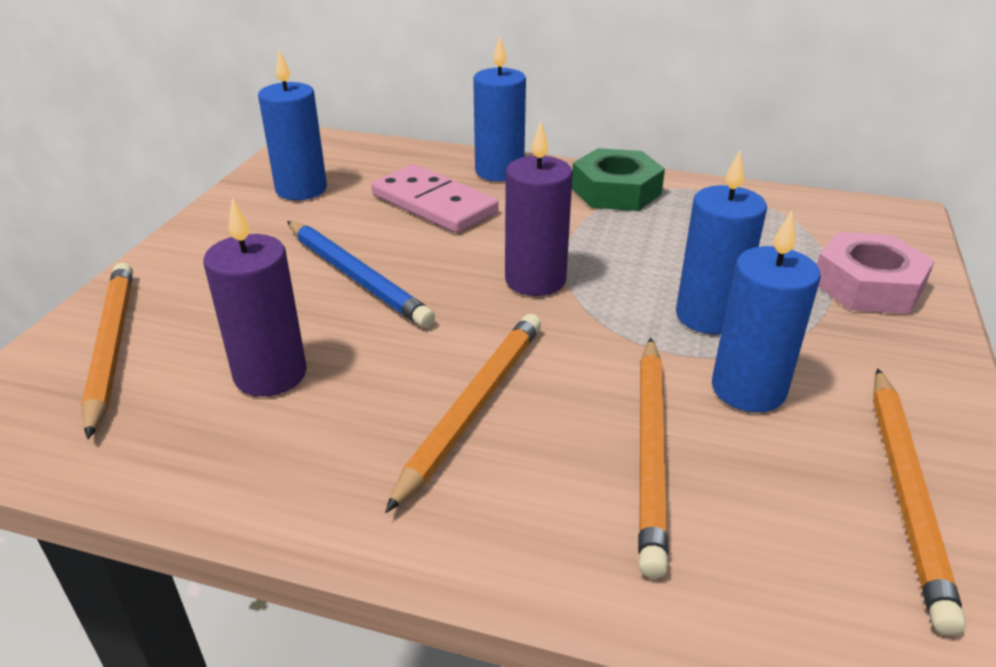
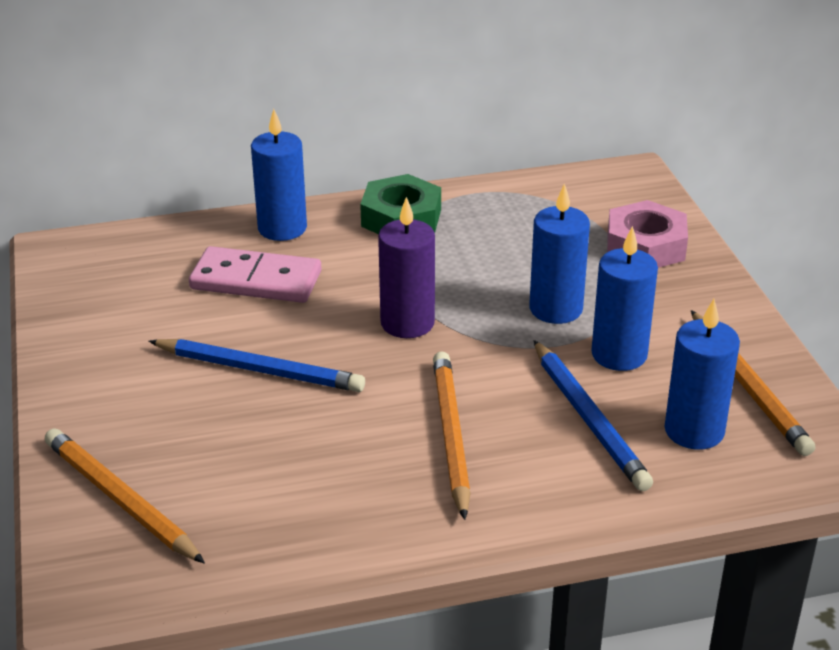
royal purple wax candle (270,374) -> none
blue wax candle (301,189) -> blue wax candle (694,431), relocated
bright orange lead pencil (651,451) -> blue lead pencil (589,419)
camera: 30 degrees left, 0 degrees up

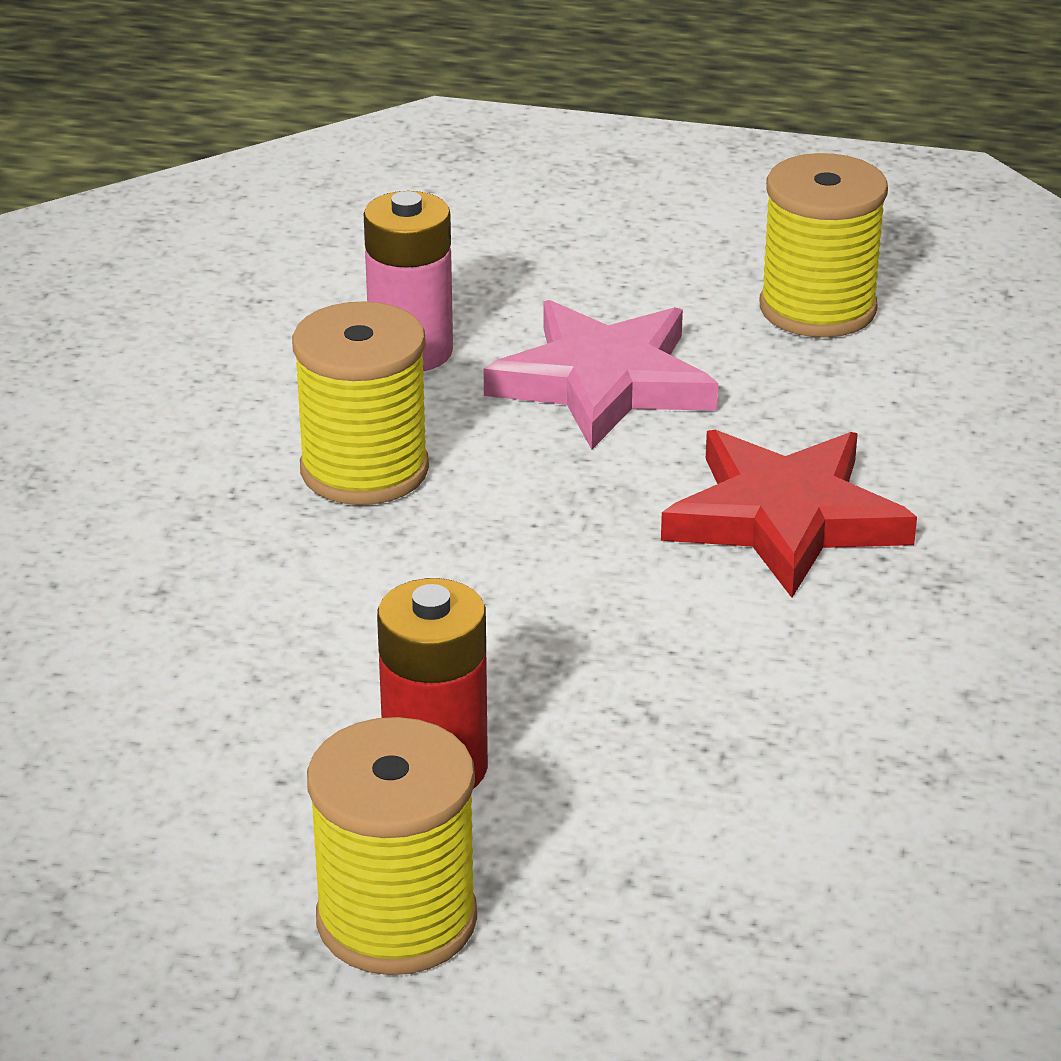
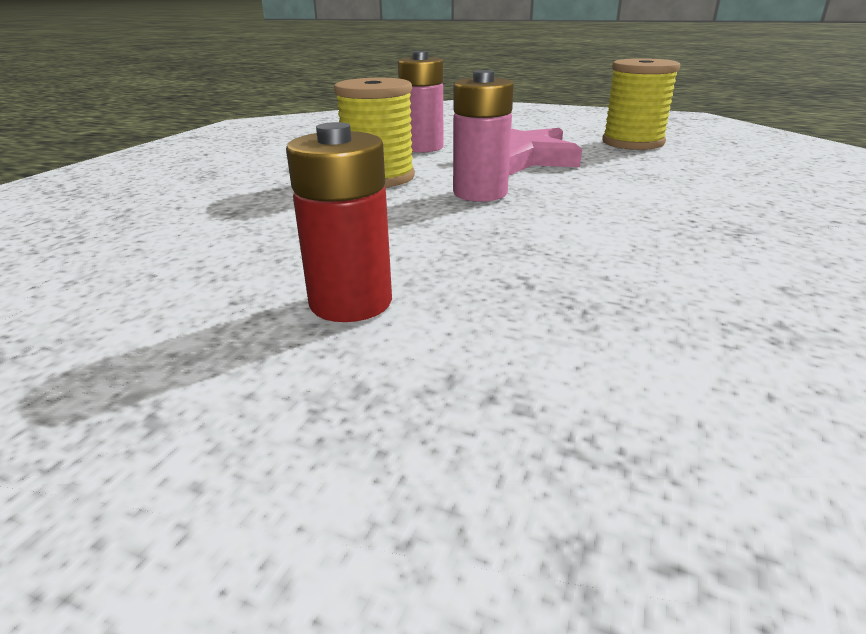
bright yellow bobbin (396,919) -> none
red star shape (785,519) -> none
none -> rosy battery (480,193)
camera: 10 degrees right, 5 degrees down

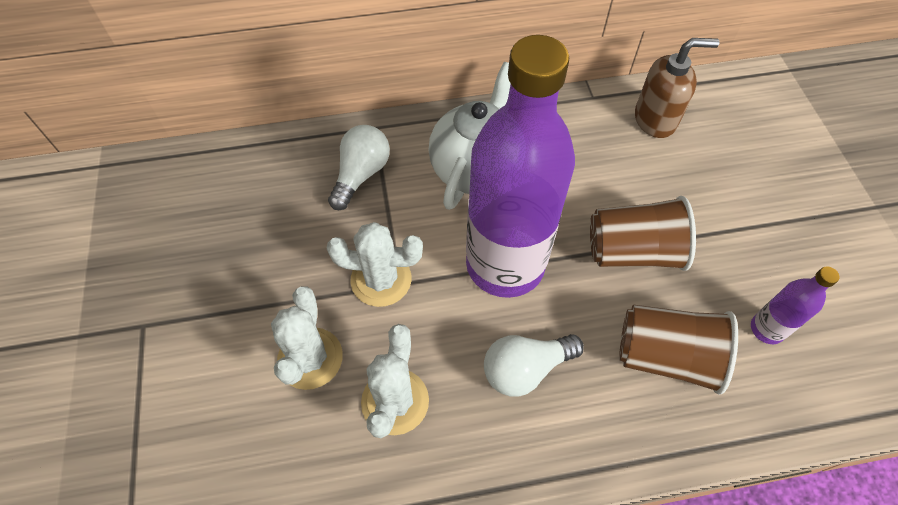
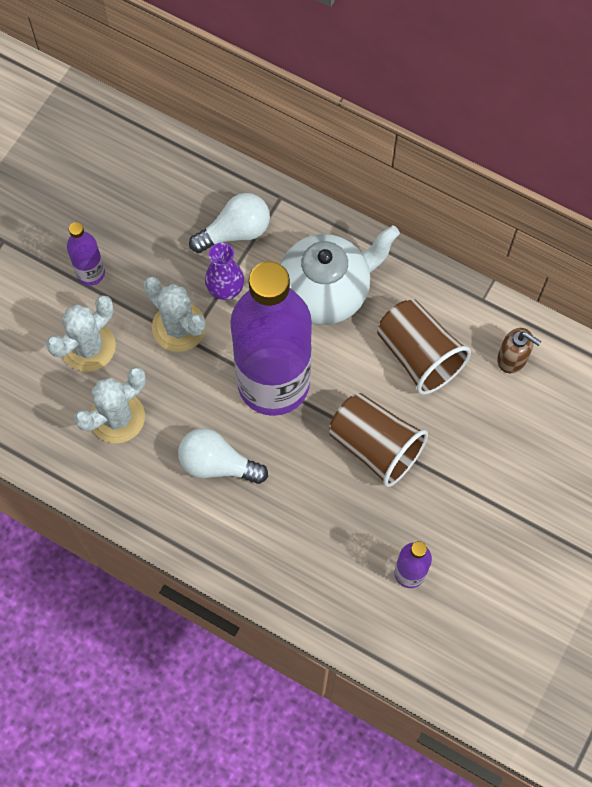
brown beaker (666,357) -> brown beaker (418,355), relocated
brown soap dispenser (655,120) -> brown soap dispenser (512,358), x0.66
none -> royal purple drink bottle (91,273)
none -> royal purple vase (225,288)
camera: 40 degrees right, 10 degrees up

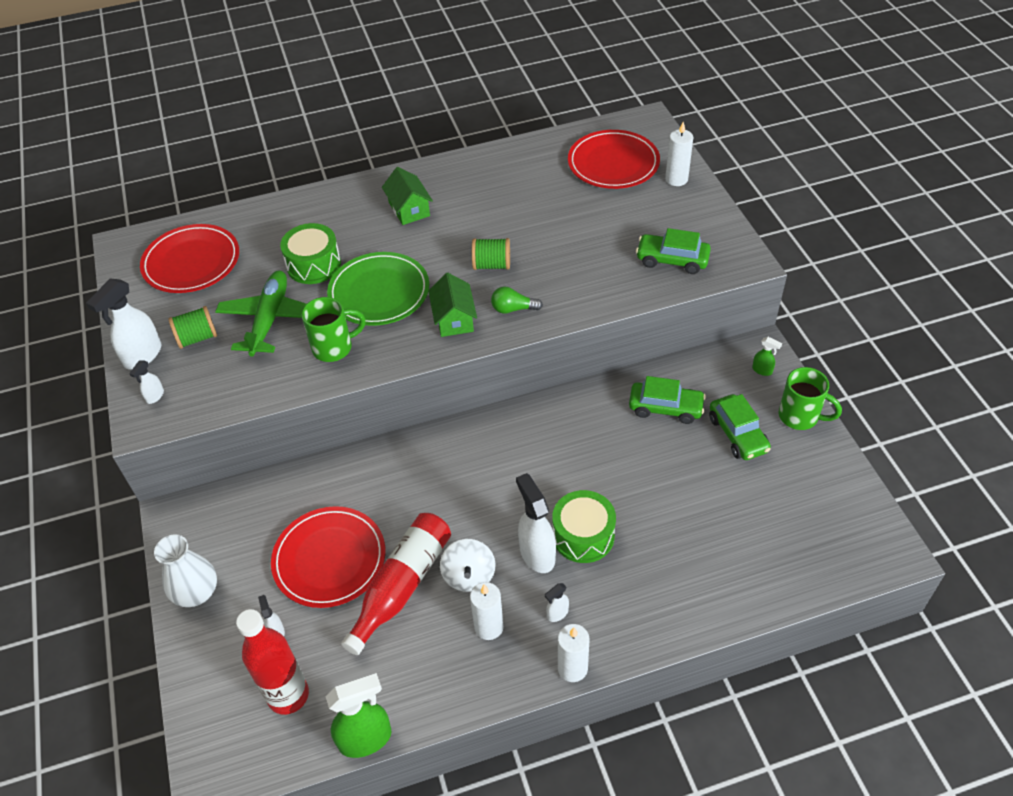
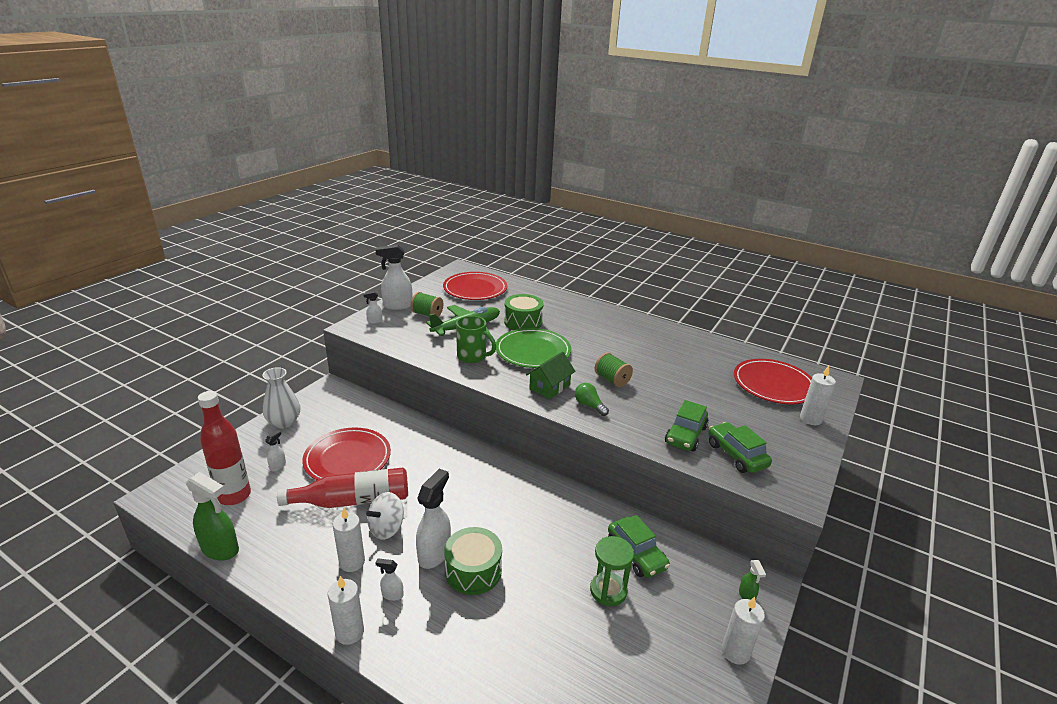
green toy house (409,209) -> none
green car (737,434) -> green car (685,435), relocated
green tea mug (800,416) -> pure white wax candle (735,652)
none -> green sandglass (608,591)
camera: 45 degrees right, 20 degrees down

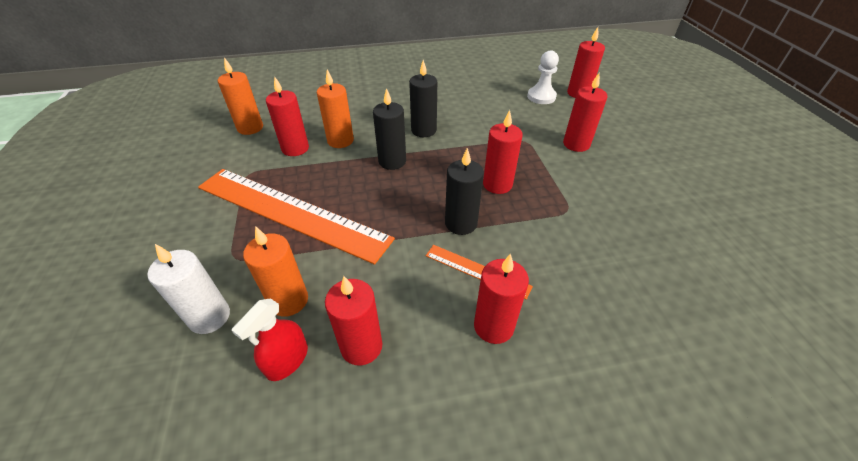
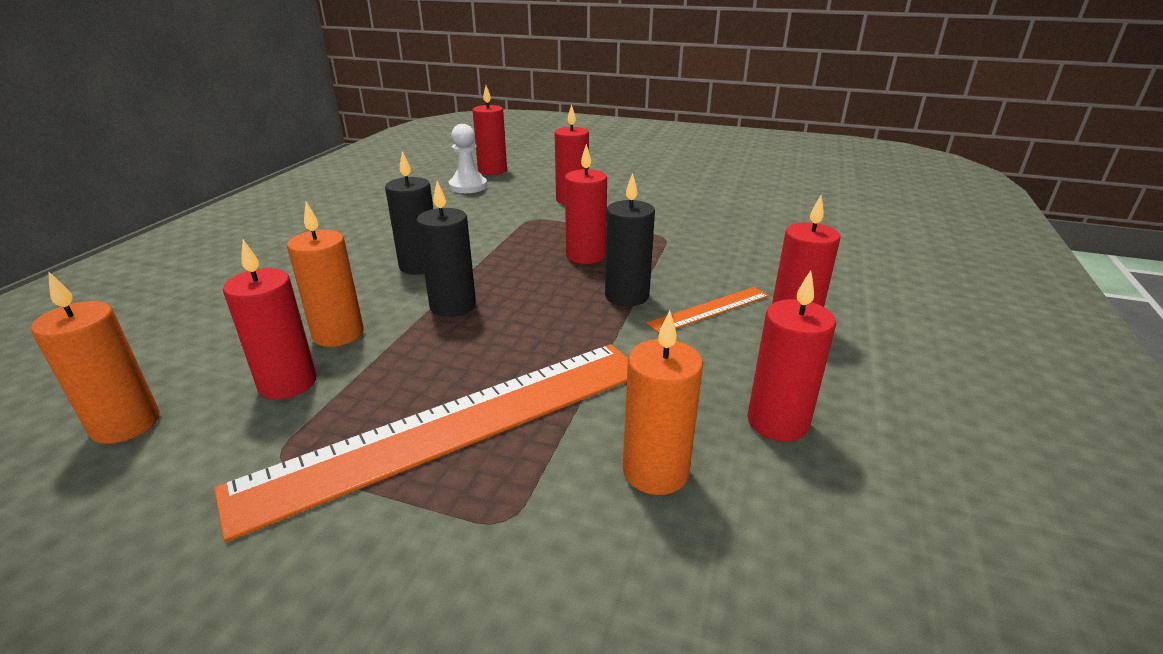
pure white wax candle (210,317) -> none
red spray cleaner (287,360) -> none
camera: 60 degrees left, 15 degrees down

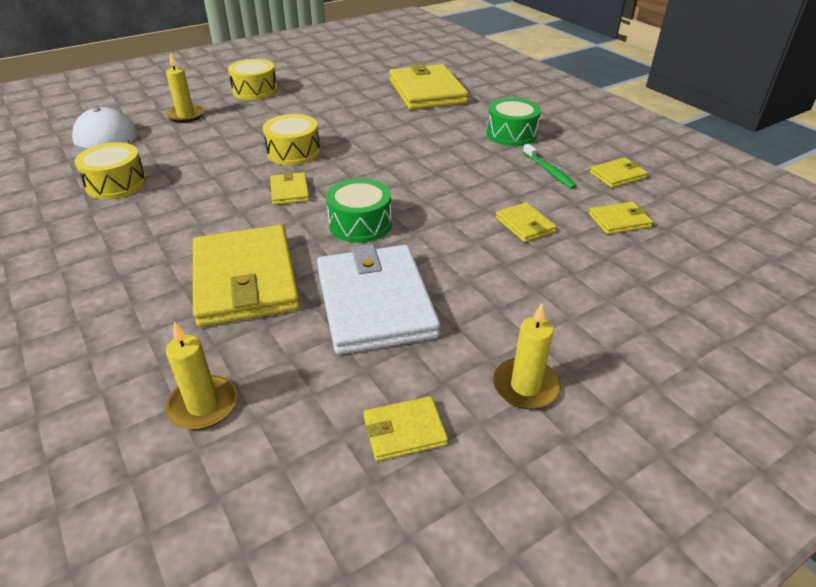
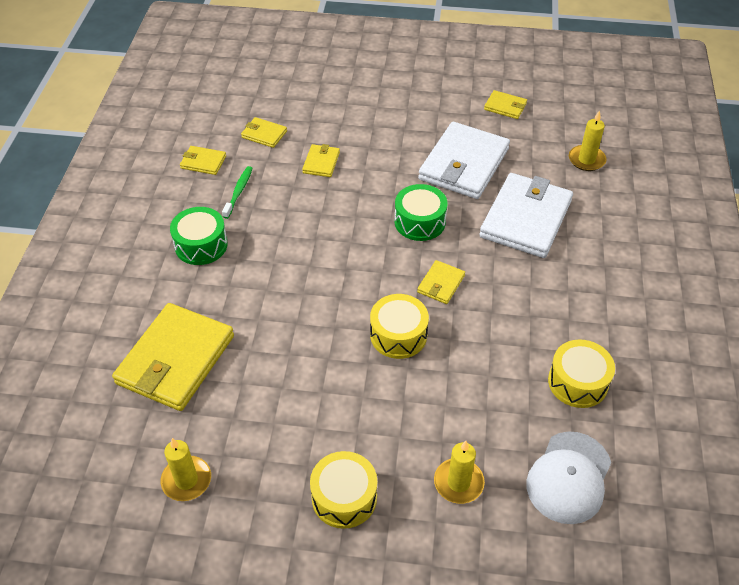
bright yellow billfold (246,280) -> pure white billfold (525,218)
bright yellow wax candle (525,386) -> bright yellow wax candle (186,480), relocated
camera: 140 degrees left, 10 degrees up

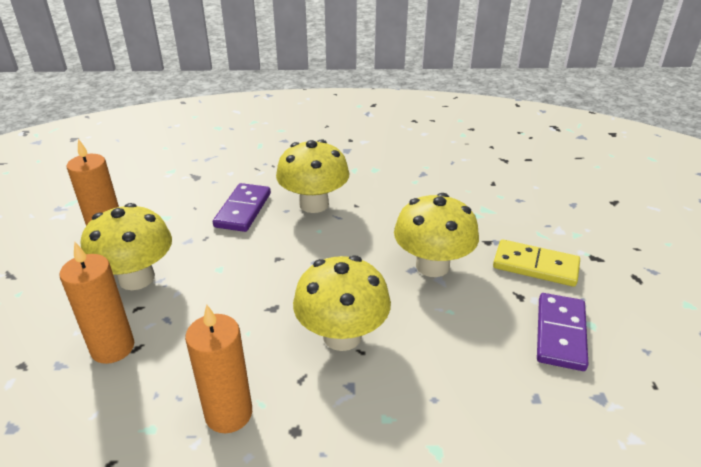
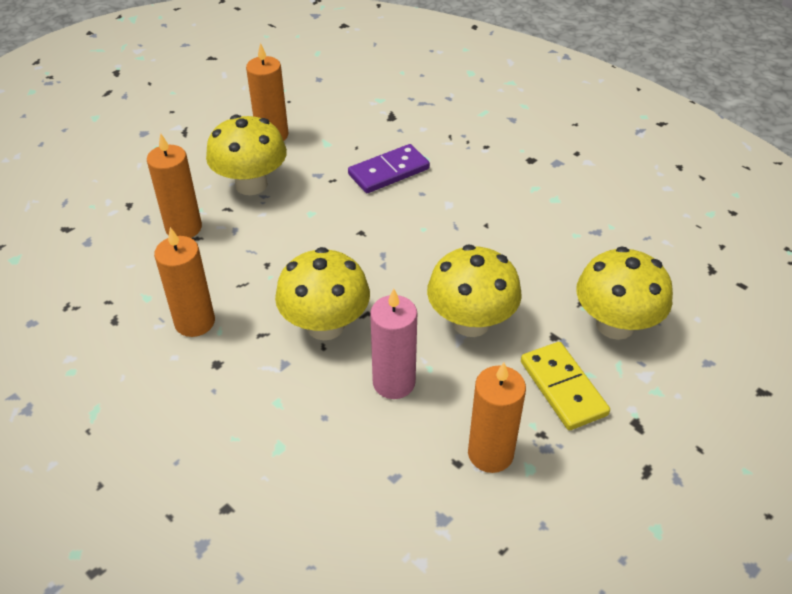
bright yellow toadstool (314,204) -> bright yellow toadstool (615,325), relocated
royal purple domino (560,334) -> bright orange wax candle (490,453)
none -> rosy wax candle (394,382)
camera: 45 degrees right, 10 degrees up

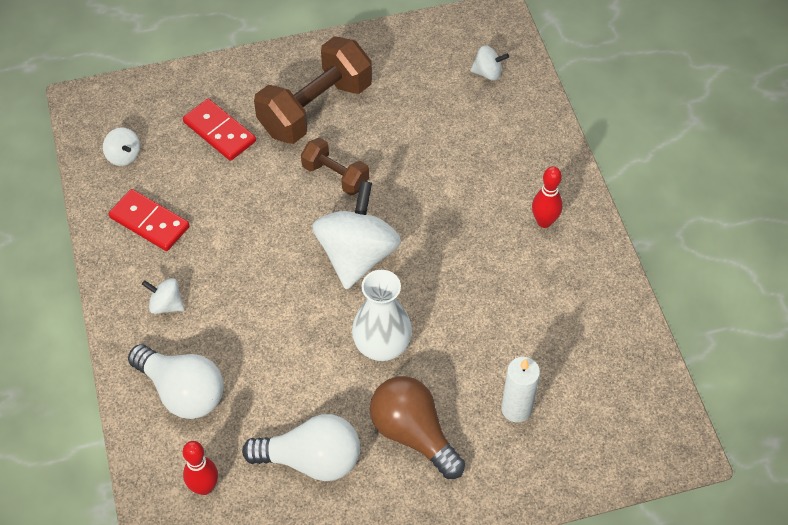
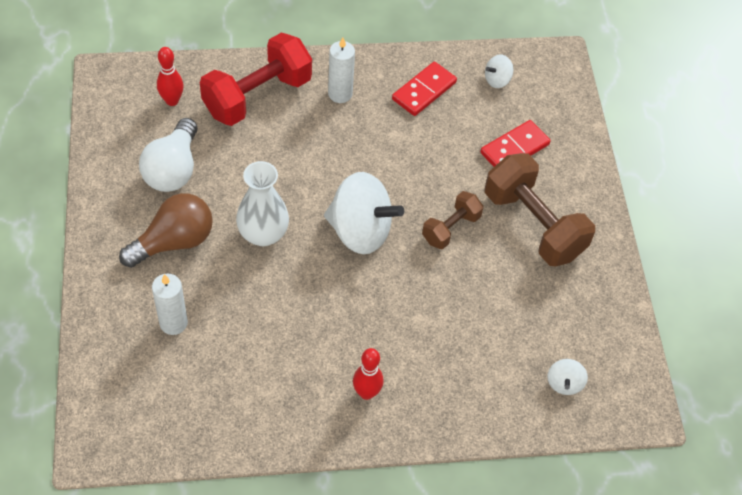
pure white light bulb (182,391) -> red free weight (257,96)
pure white toy top (166,305) -> pure white wax candle (340,94)
camera: 95 degrees right, 0 degrees up

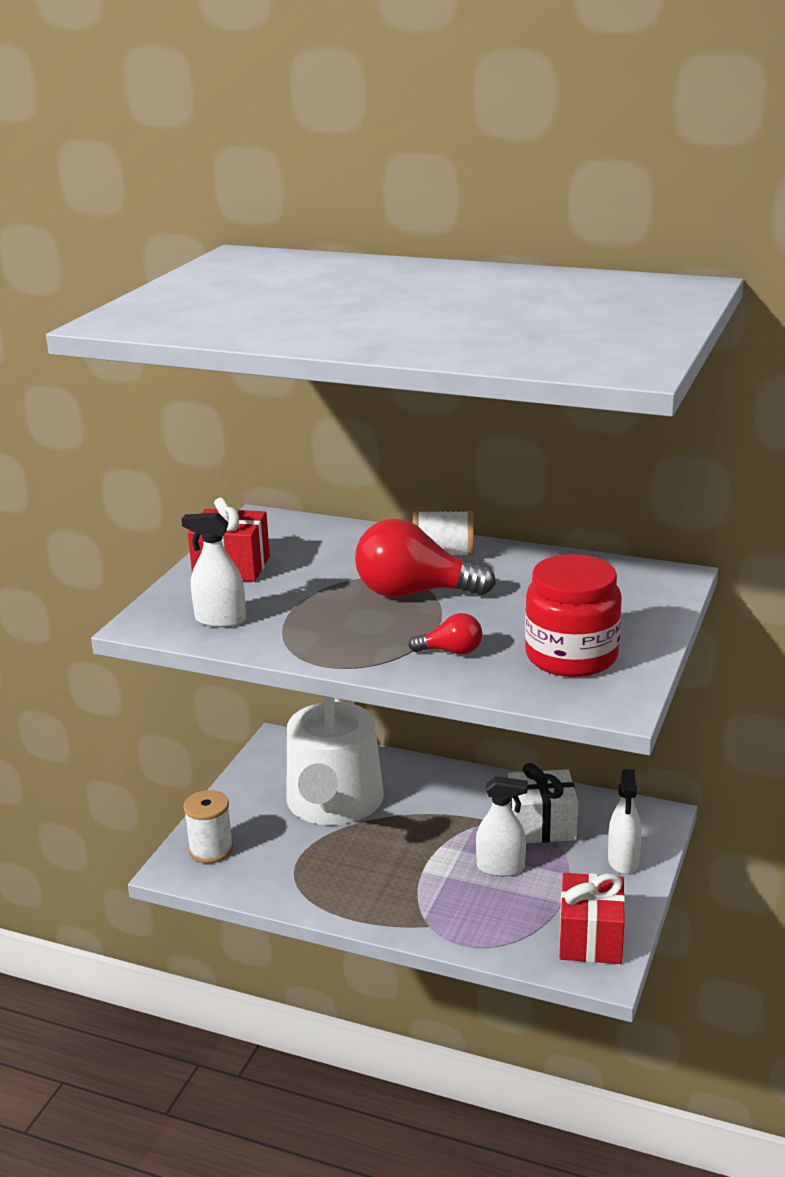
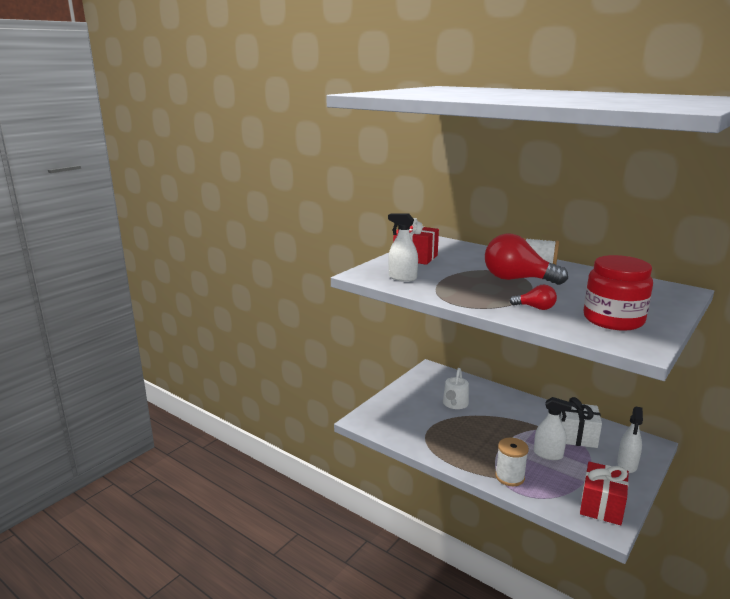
pure white bobbin (211,850) -> pure white bobbin (510,477), relocated
pure white watering pot (334,804) -> pure white watering pot (455,404), x0.47
camera: 15 degrees right, 5 degrees down

